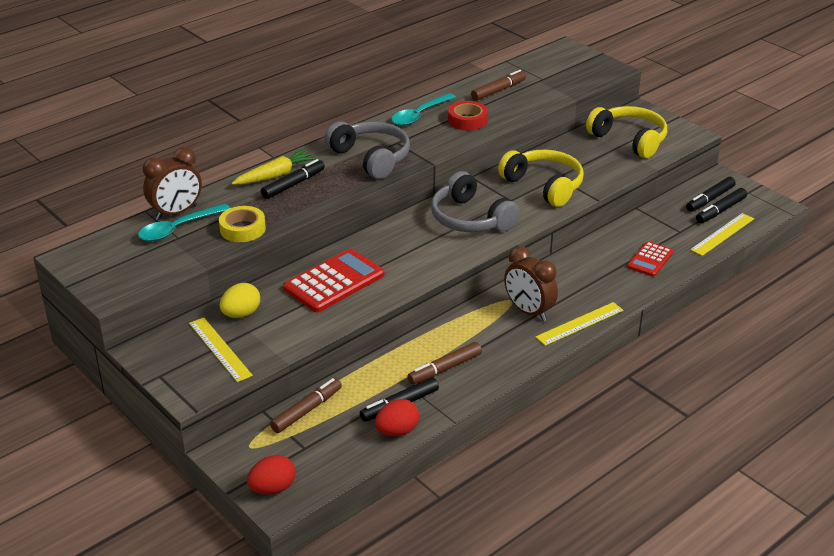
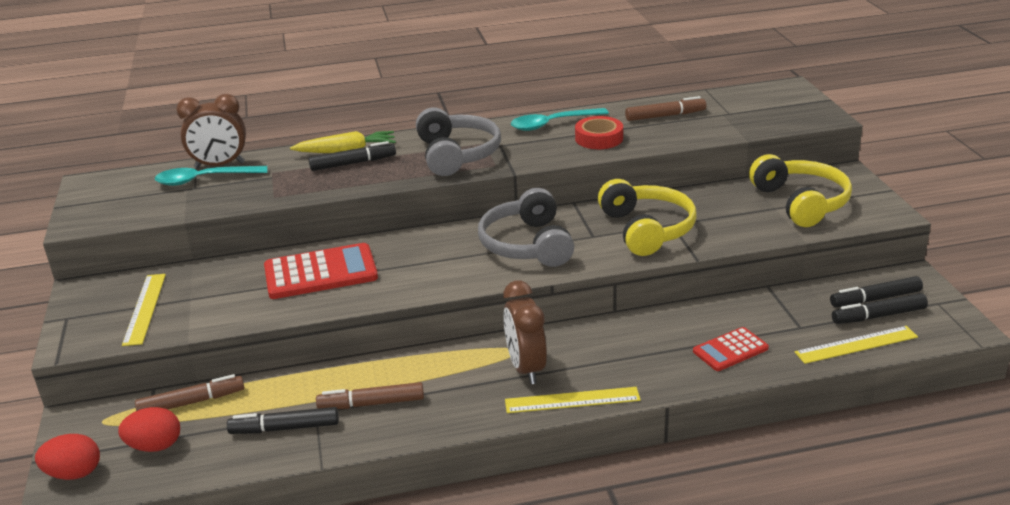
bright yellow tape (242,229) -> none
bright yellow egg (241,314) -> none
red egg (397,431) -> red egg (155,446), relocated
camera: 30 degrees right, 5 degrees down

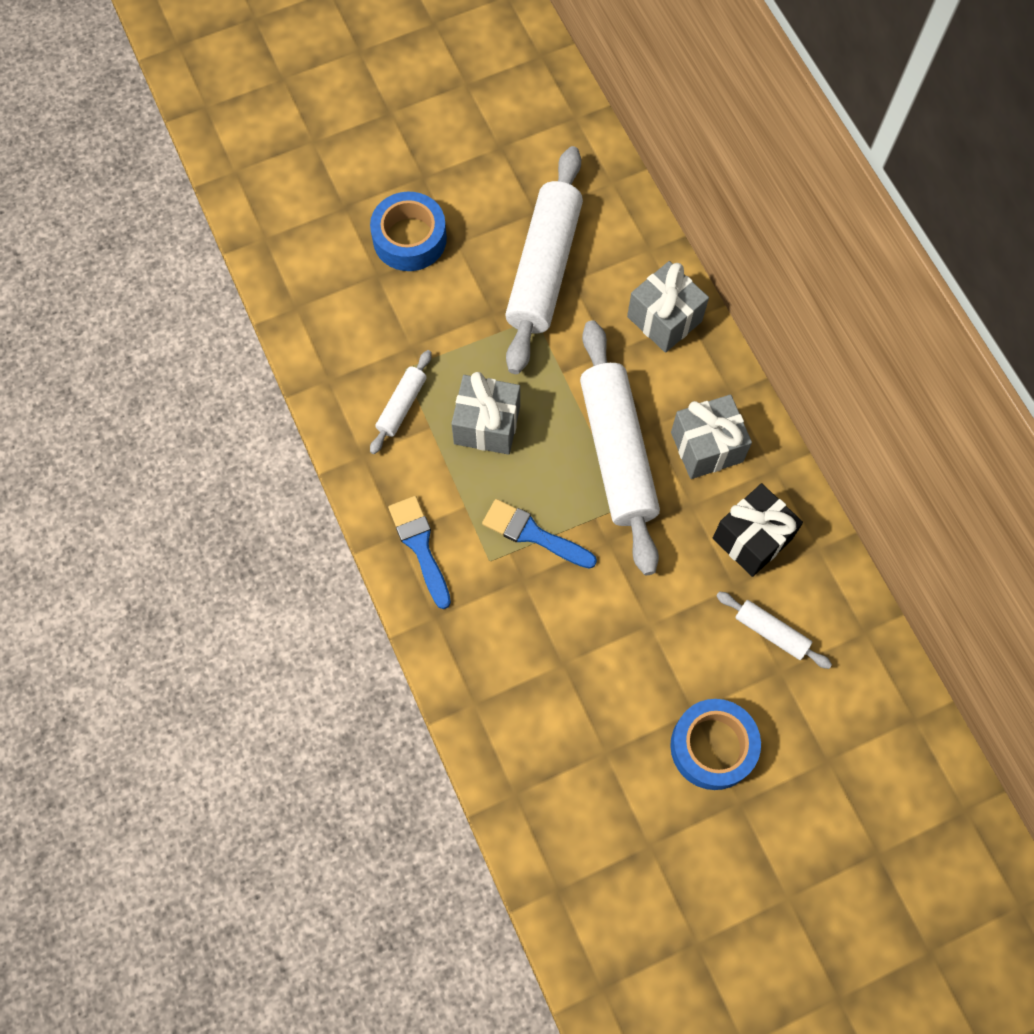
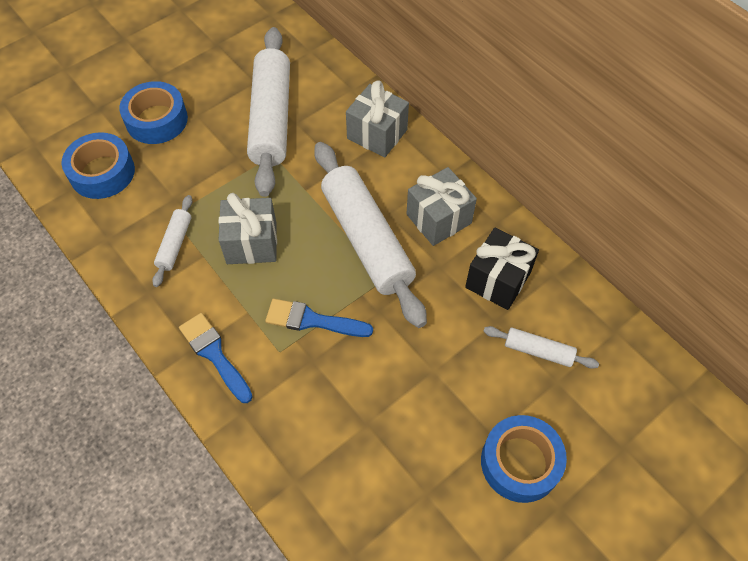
none -> blue tape (102,172)
camera: 15 degrees left, 10 degrees down

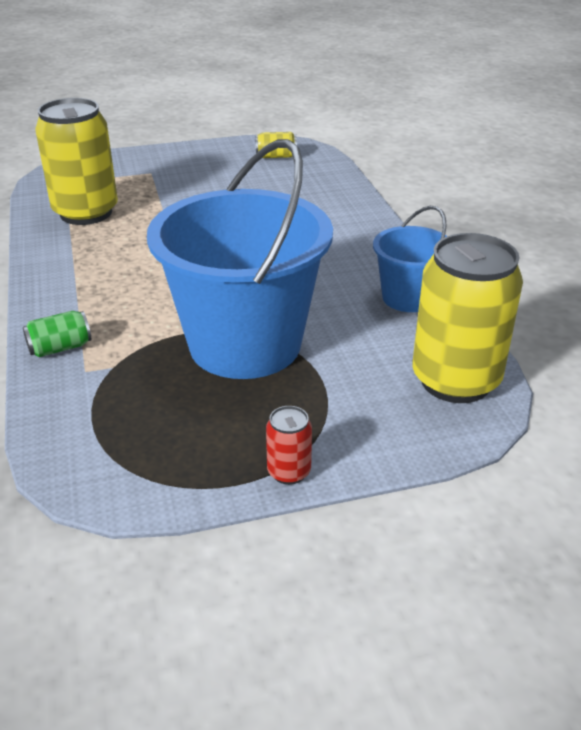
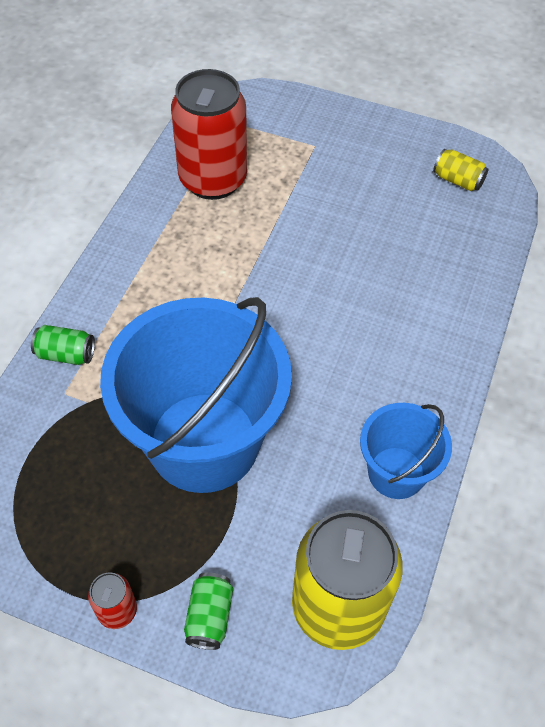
bright yellow tin (86,213) -> red tin (213,180)
none -> green tin (209,616)
camera: 35 degrees right, 20 degrees up

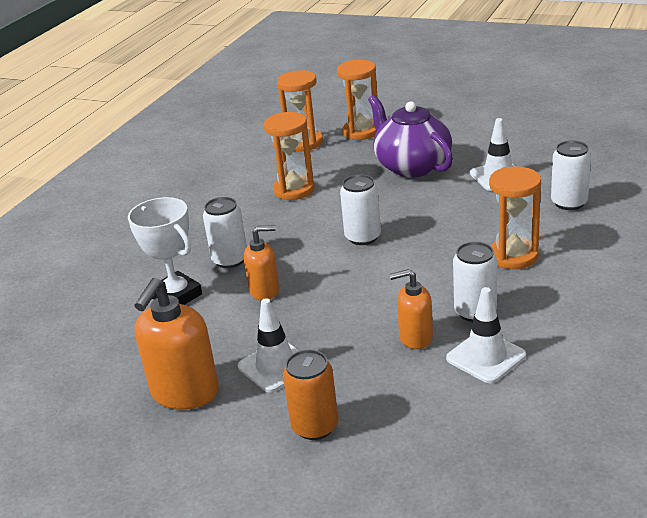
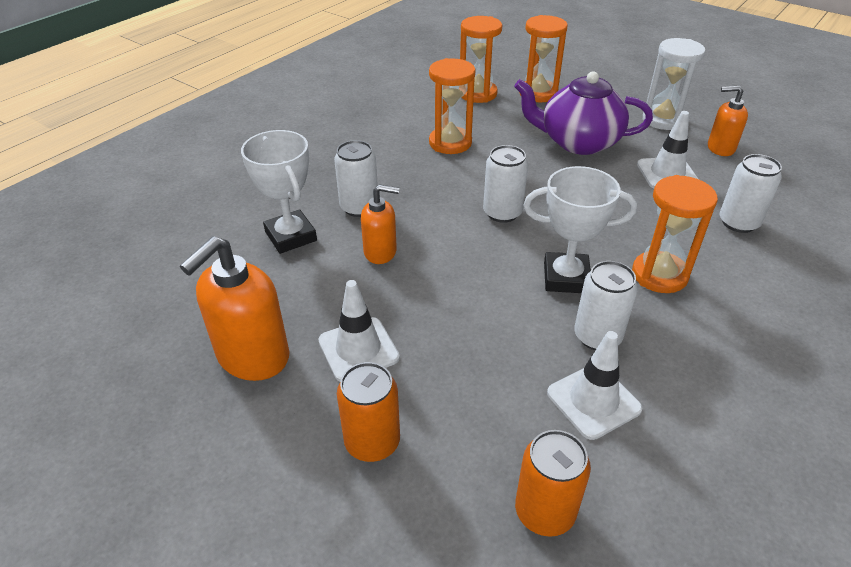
royal purple teapot (412,166) -> royal purple teapot (578,142), 60 degrees counterclockwise
bright orange soap dispenser (415,337) -> bright orange soap dispenser (720,148), relocated
none -> bright orange tin (544,512)
none -> pure white prize cup (566,278)
none -> pure white sandglass (663,120)
camera: 10 degrees right, 10 degrees up

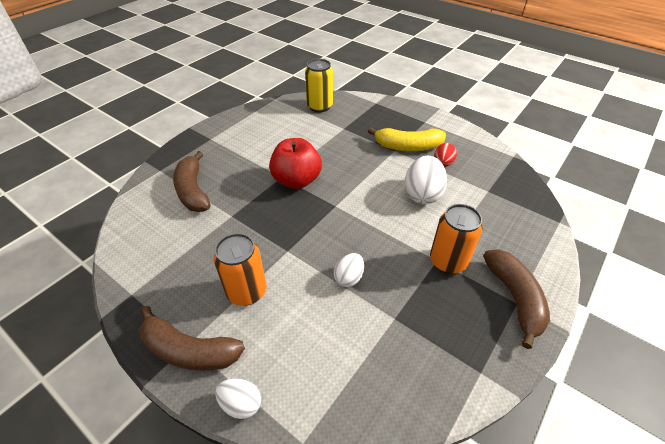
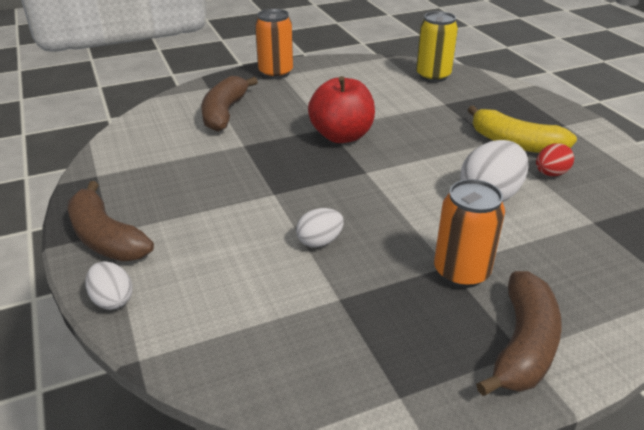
bright orange tin (246,291) -> bright orange tin (275,73), relocated
camera: 30 degrees right, 10 degrees down

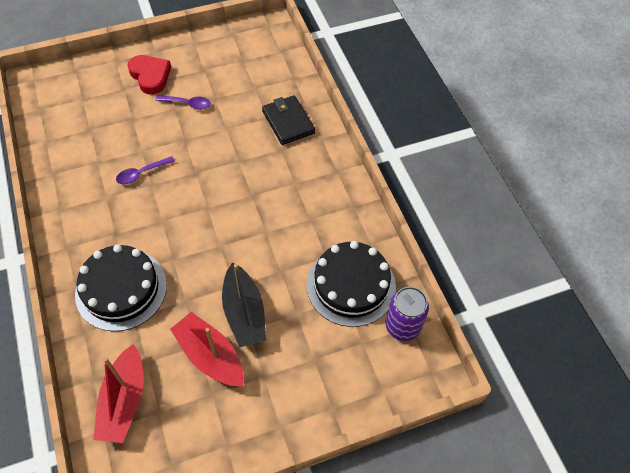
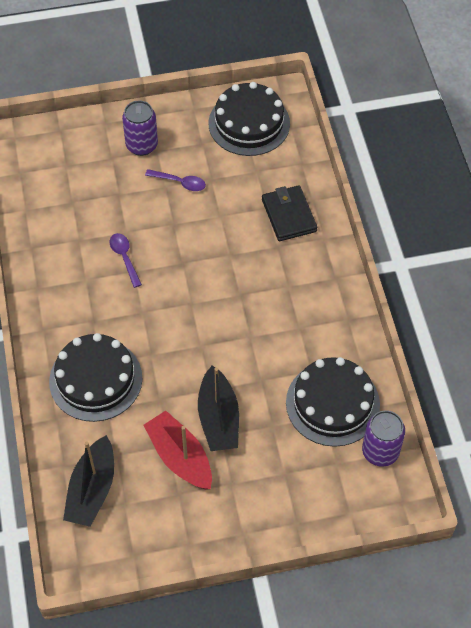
red sailboat (124,401) -> jet-black sailboat (92,490)
royal purple teaspoon (141,173) -> royal purple teaspoon (124,258), 90 degrees clockwise
red heart (150,76) -> royal purple tin (142,145)
none -> jet-black cake (249,123)
camera: 10 degrees right, 0 degrees up

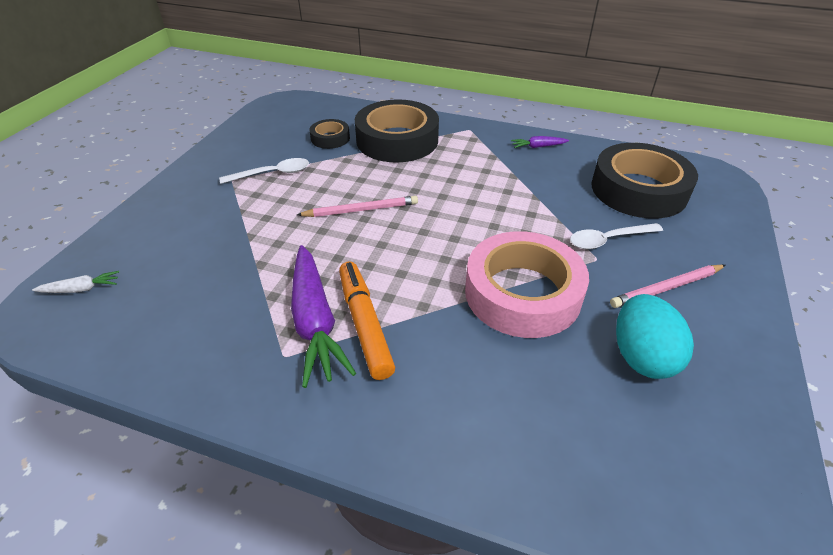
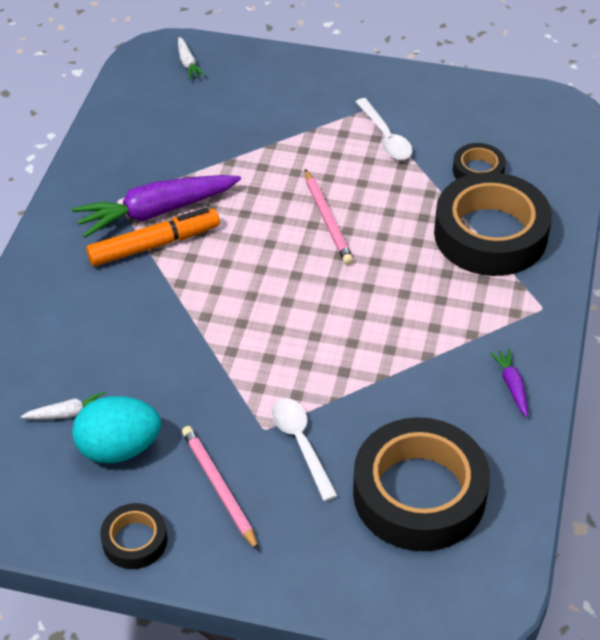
rosy tape (522,293) -> none
none -> pure white toy carrot (68,413)
none -> jet-black tape (135,540)
camera: 85 degrees right, 5 degrees up

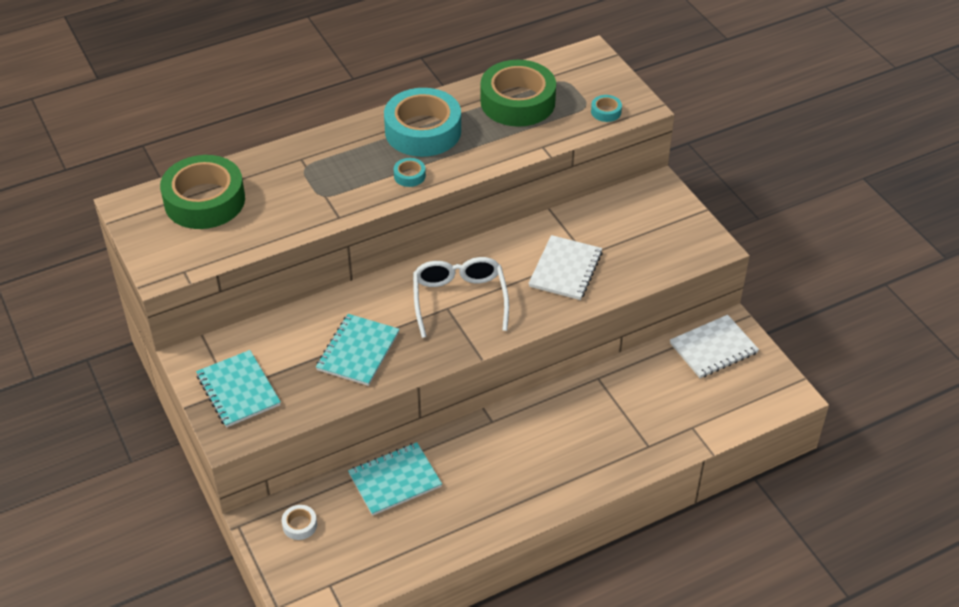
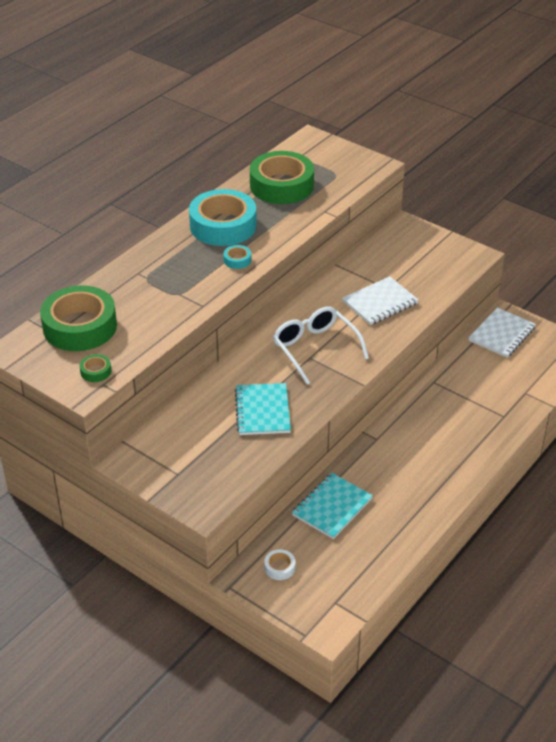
turquoise notebook (238,390) -> none
pure white notebook (565,269) -> pure white notebook (380,302), 60 degrees clockwise
turquoise tape (606,112) -> none
none -> green tape (96,371)
camera: 25 degrees left, 5 degrees down

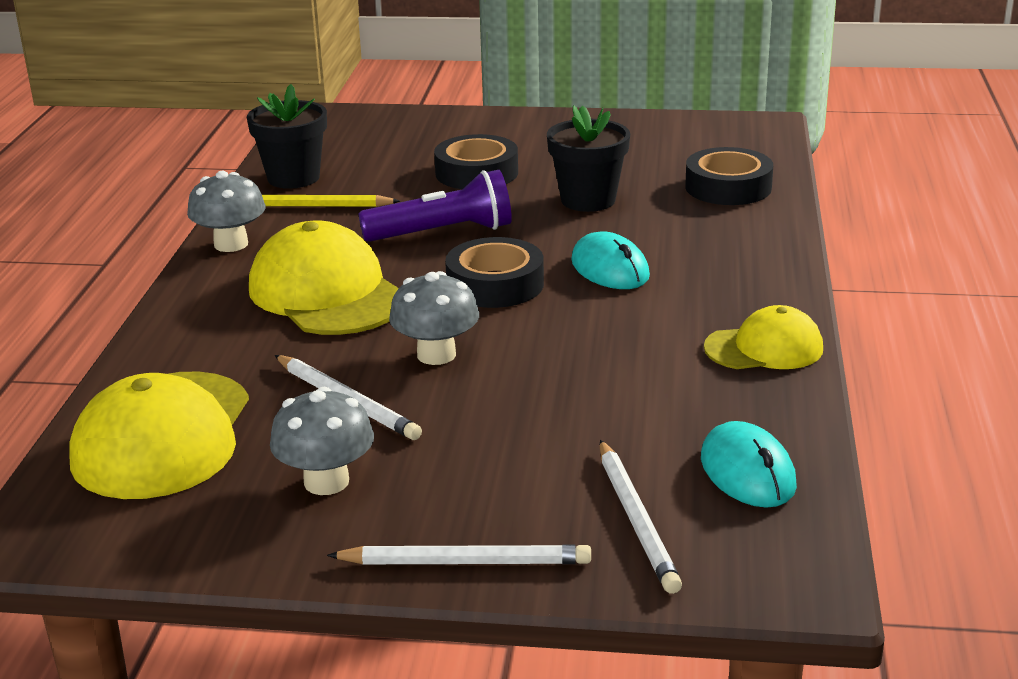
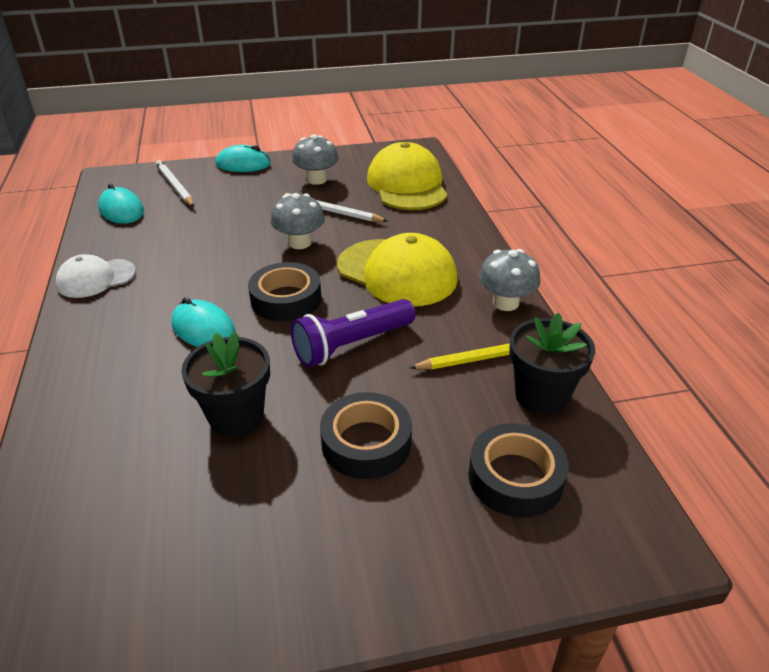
pure white lead pencil (465,562) -> turquoise mouse (243,164)
jet-black tape (728,187) -> jet-black tape (515,477), relocated
bright yellow baseball cap (764,348) -> pure white baseball cap (96,278)
camera: 160 degrees right, 10 degrees up

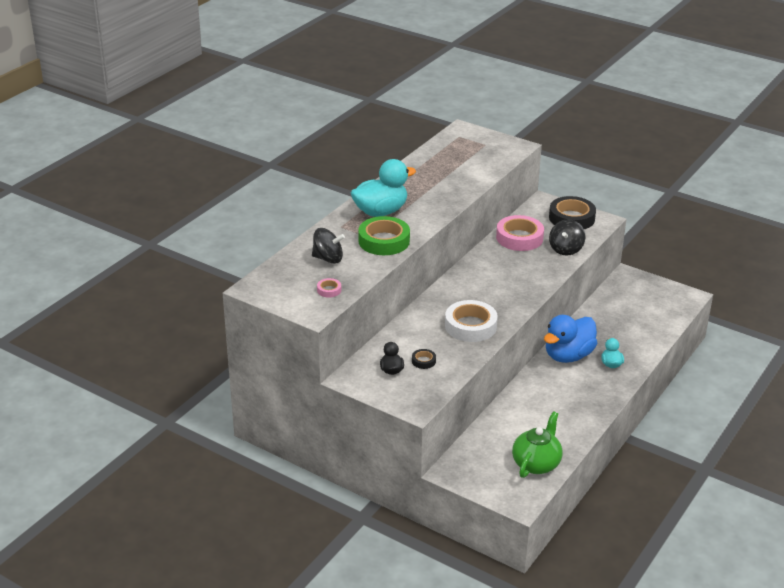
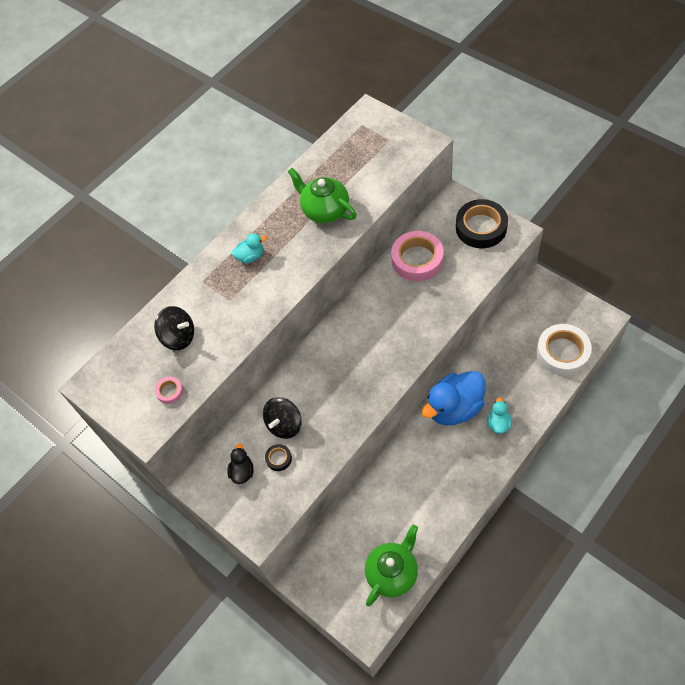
turquoise duck (380,212) -> turquoise duck (250,256), x0.48
green tape (384,241) -> none
pure white tape (470,326) -> pure white tape (562,352), relocated
jet-black toy top (566,249) -> jet-black toy top (284,425), relocated
none -> green teapot (325,210)
camera: 15 degrees right, 25 degrees up

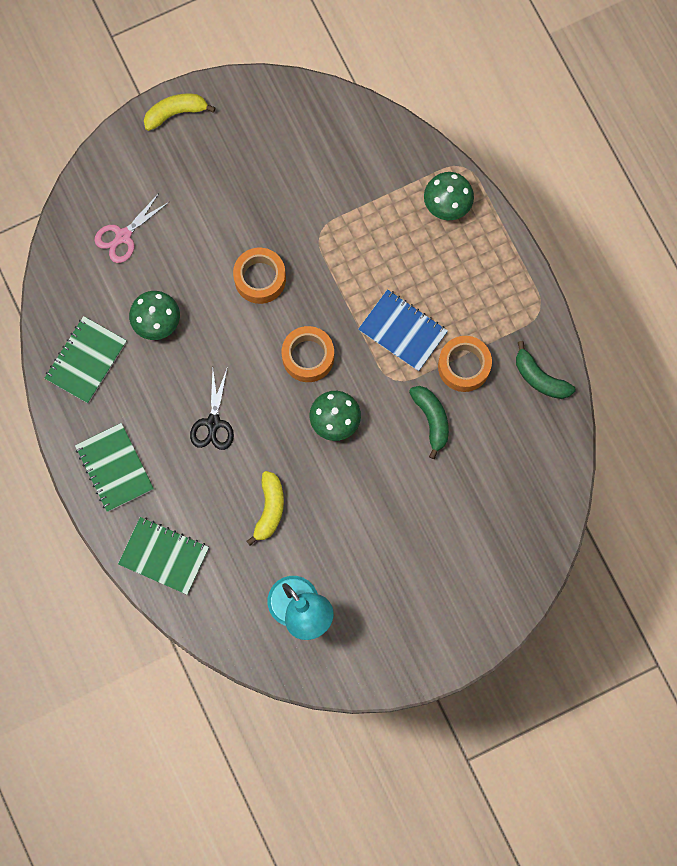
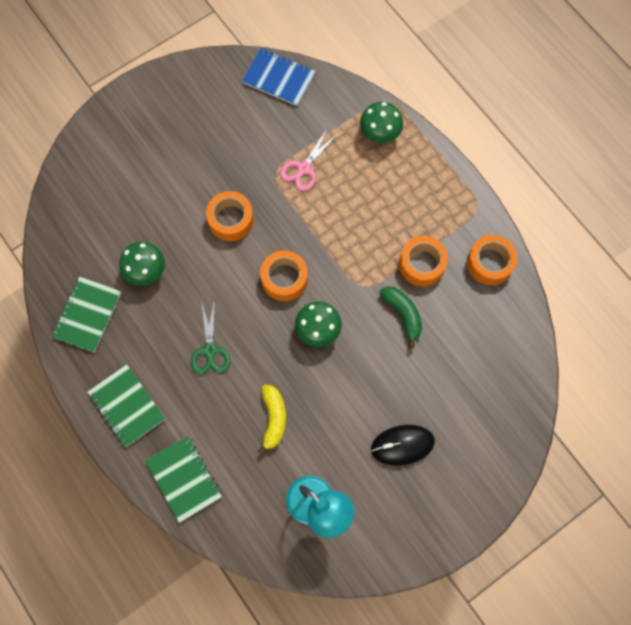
rosy pair of scissors (123,236) -> rosy pair of scissors (304,168), relocated
green notebook (164,556) -> green notebook (184,479), 45 degrees clockwise
bright yellow toy banana (175,113) -> none
jet-black pair of scissors (213,423) -> green pair of scissors (210,350)
blue notebook (402,331) -> blue notebook (278,78), relocated
green toy banana (540,378) -> bright orange tape (489,263)
none -> jet-black mouse (402,445)
camera: 10 degrees left, 5 degrees down

